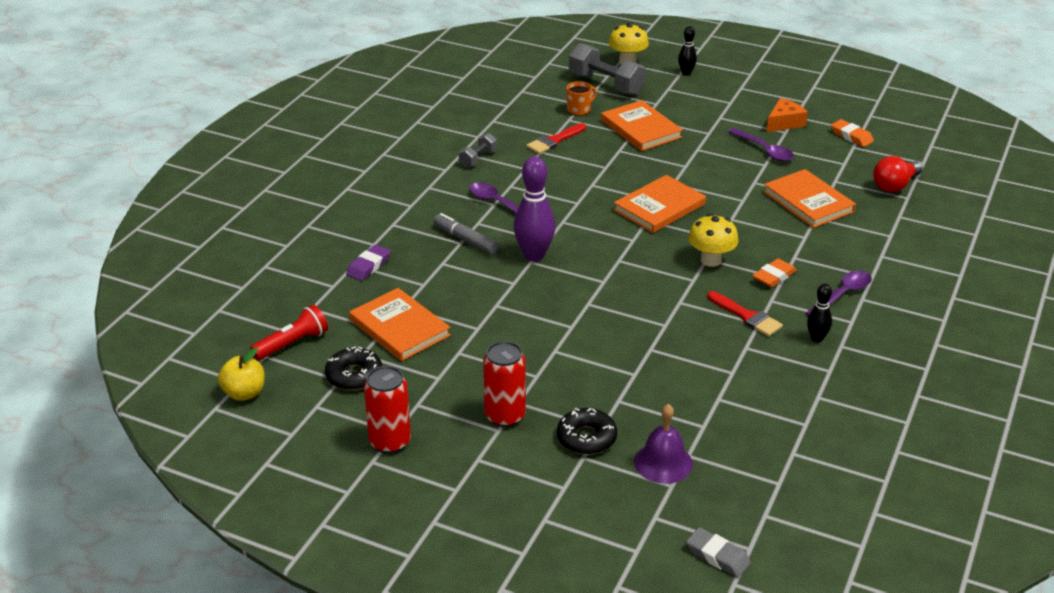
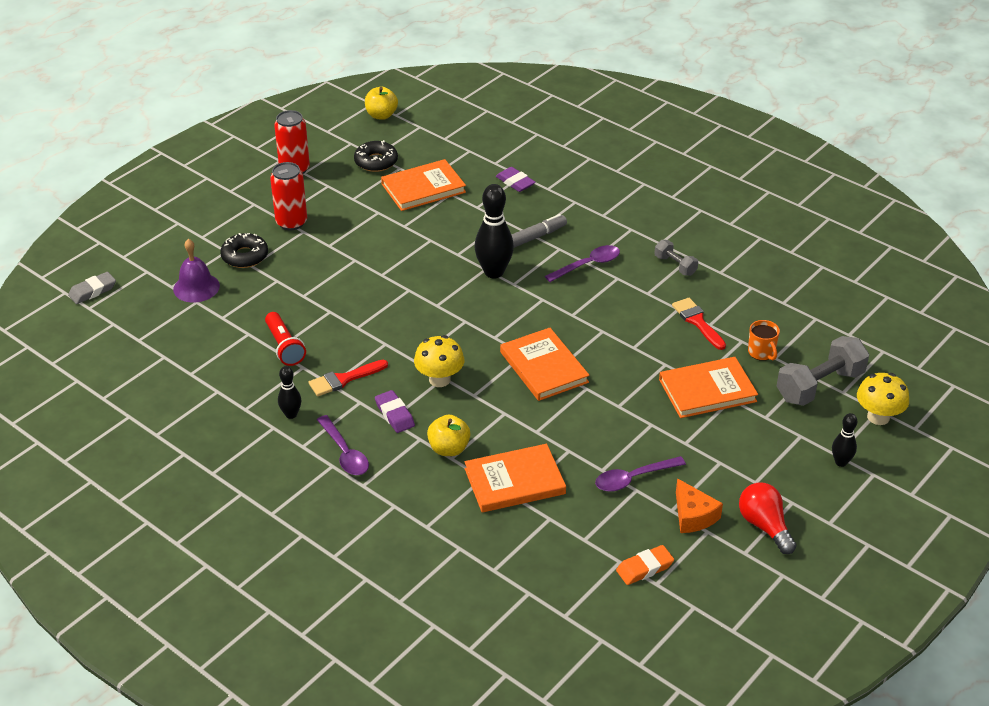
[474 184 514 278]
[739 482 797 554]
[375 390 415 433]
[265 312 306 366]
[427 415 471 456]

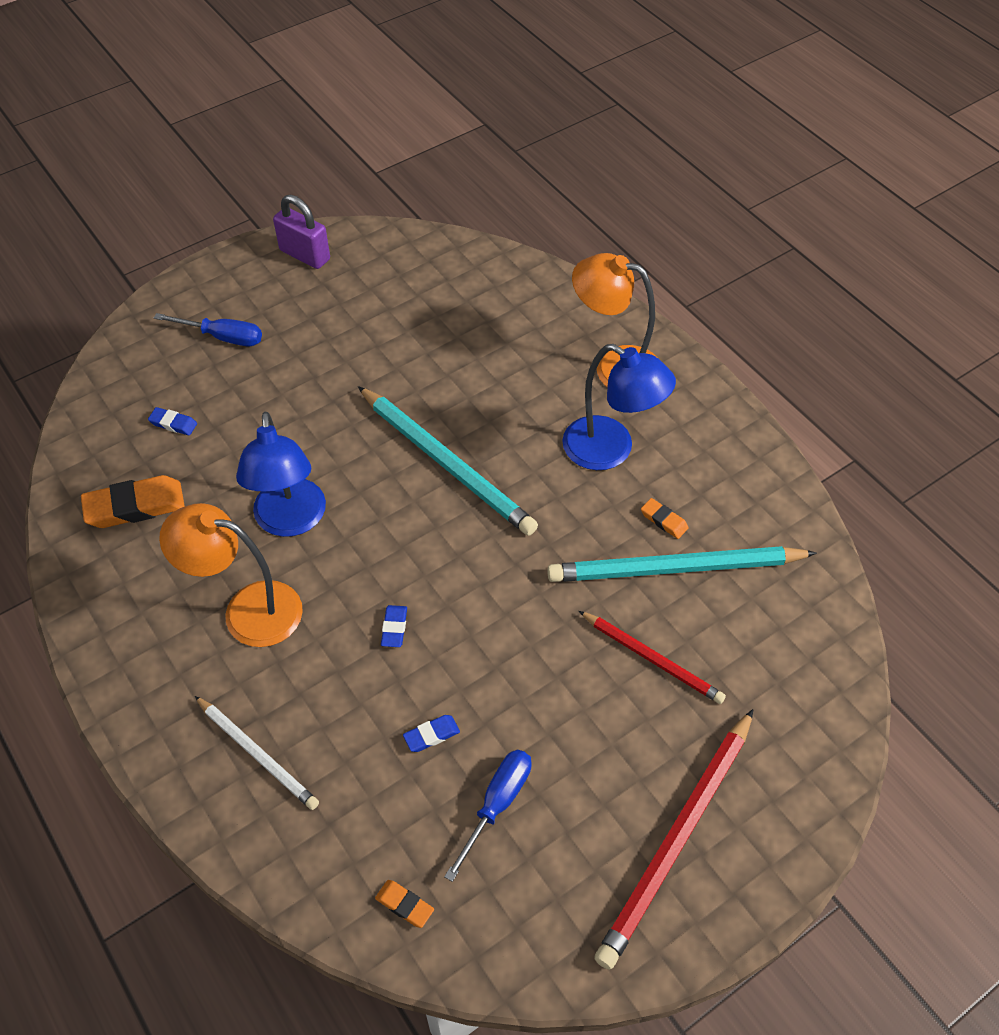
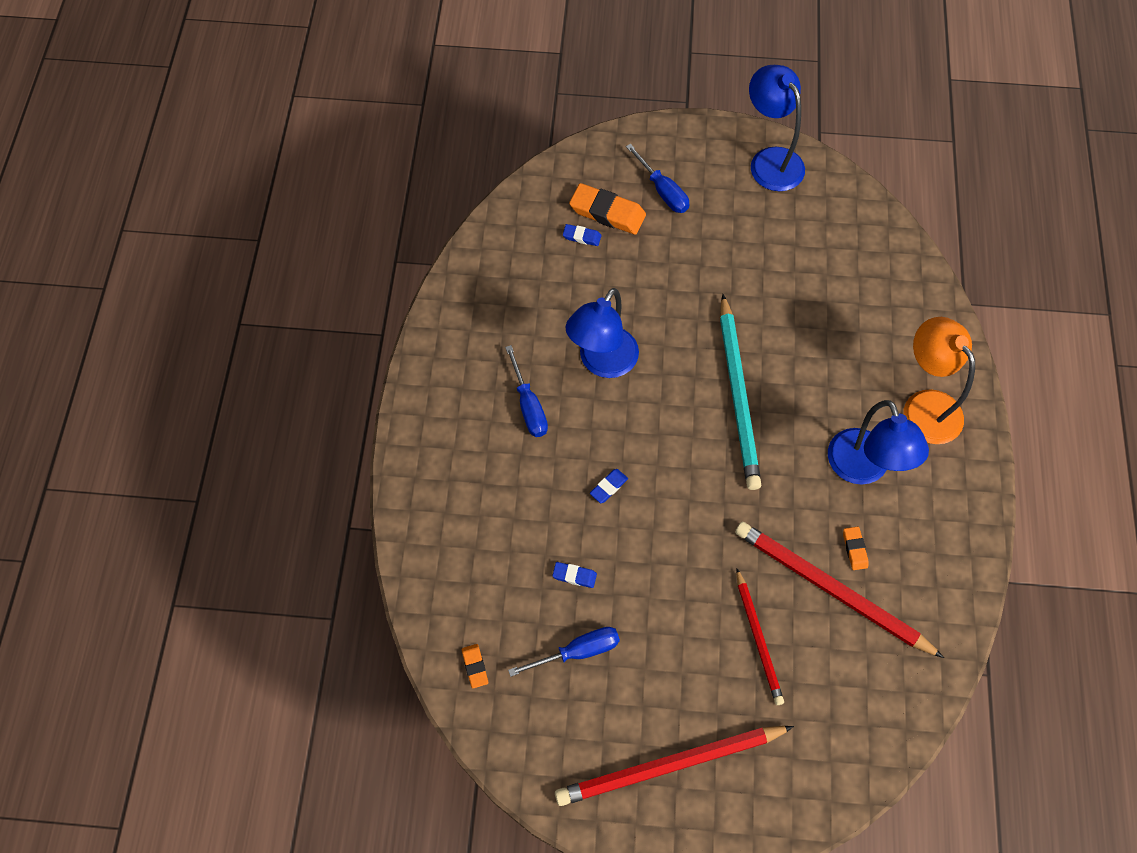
[749 65 805 191]
[563 224 601 246]
[569 183 646 235]
[505 345 548 437]
[735 522 944 658]
[195 696 319 810] (first image)

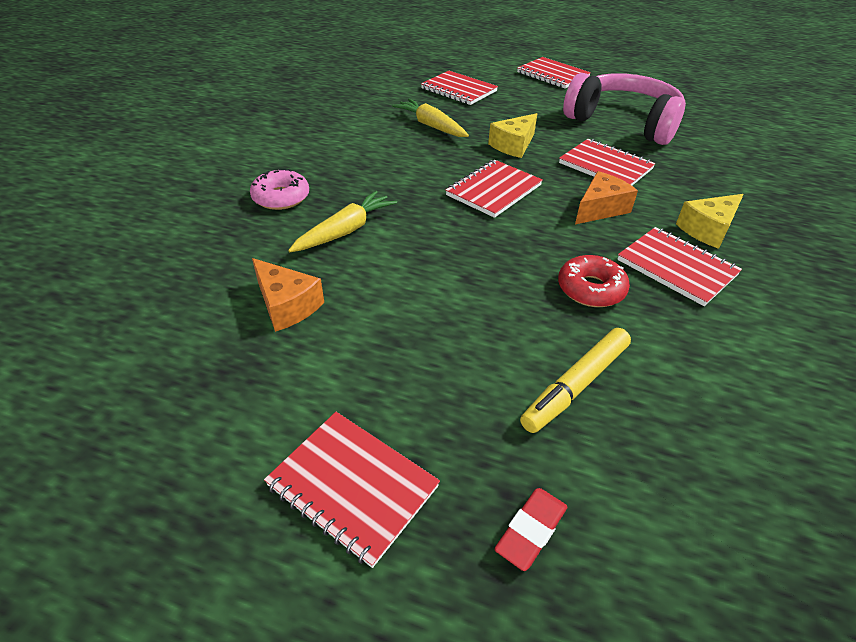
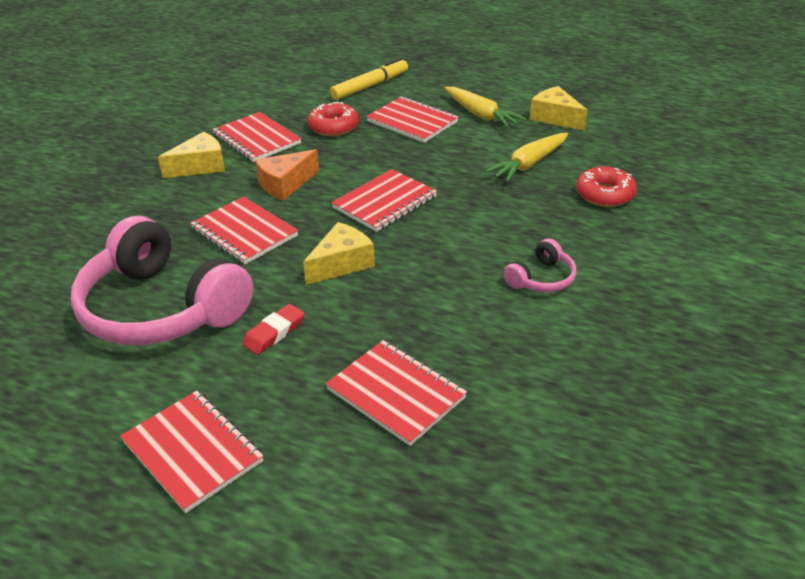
[444 87 527 128]
[576 166 637 207]
[530 86 587 131]
[366 96 459 143]
[242 304 304 355]
[503 238 577 292]

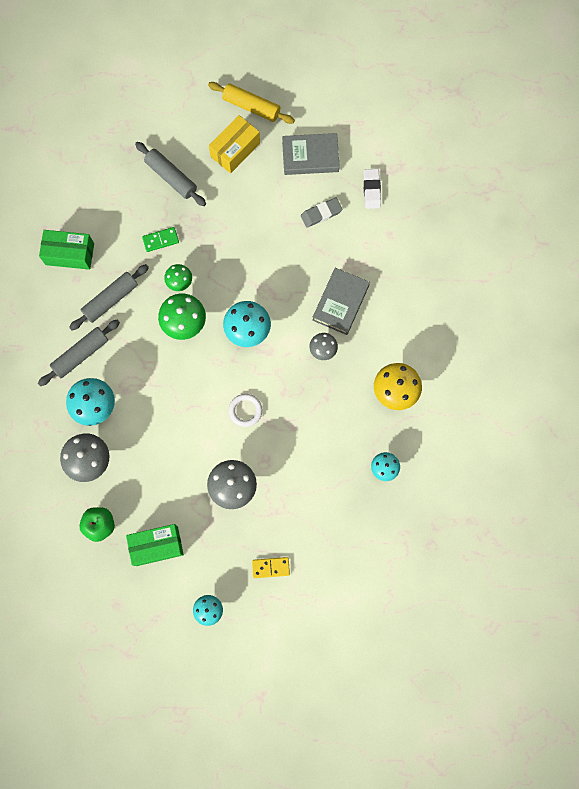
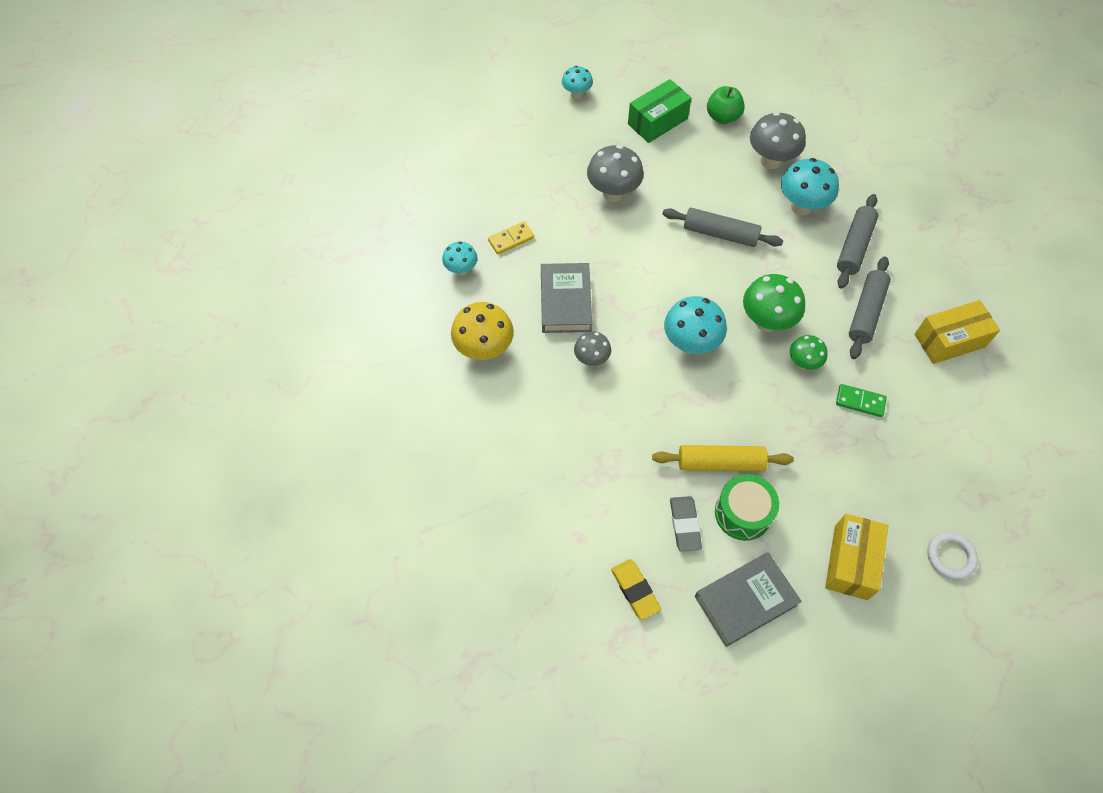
[652 445 794 472]
[663 208 783 247]
[611 559 661 620]
[670 496 702 551]
[836 384 887 417]
[915 300 1000 364]
[541 263 592 333]
[927 532 978 580]
[488 222 534 254]
[715 474 779 541]

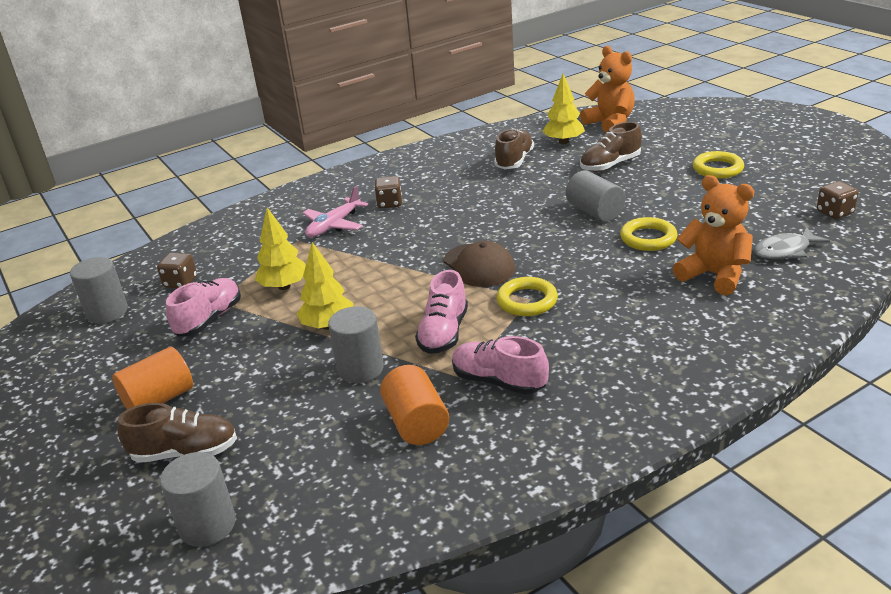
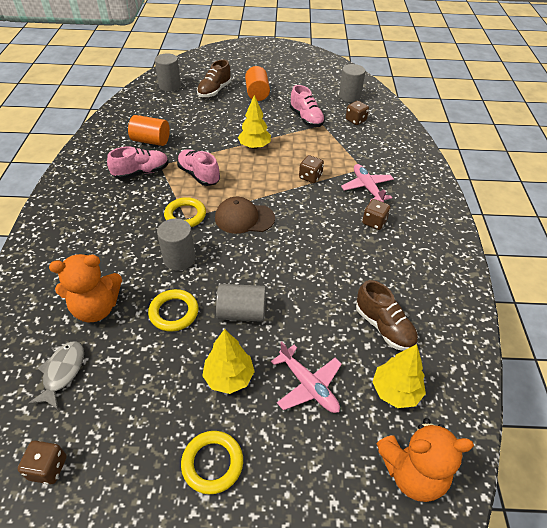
[271 342 342 413]
[202 329 255 394]
[157 218 195 271]
[299 155 324 183]

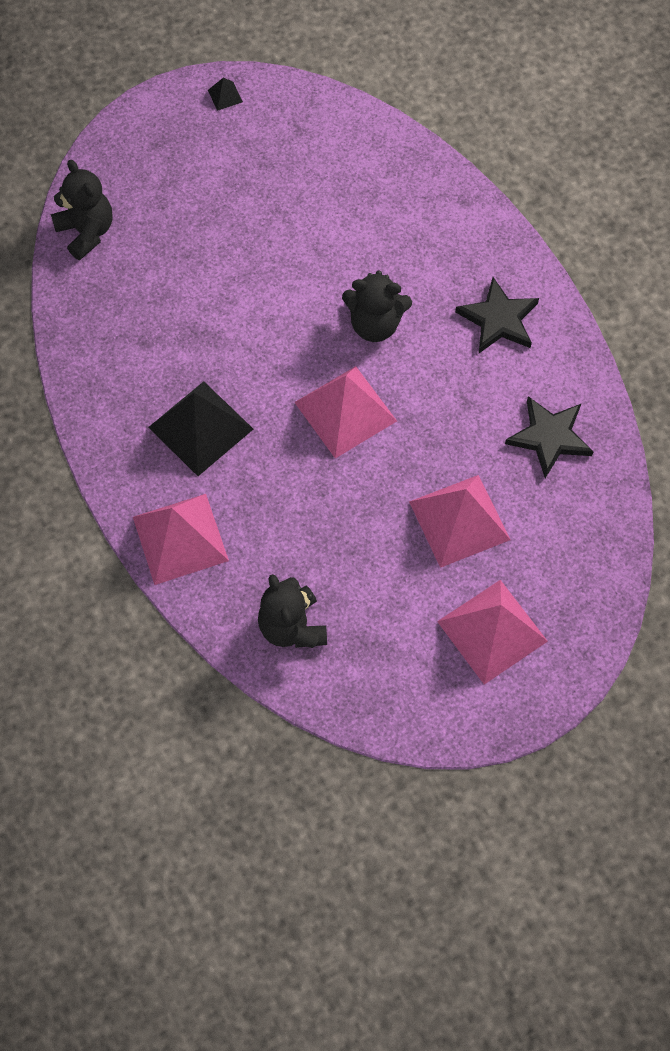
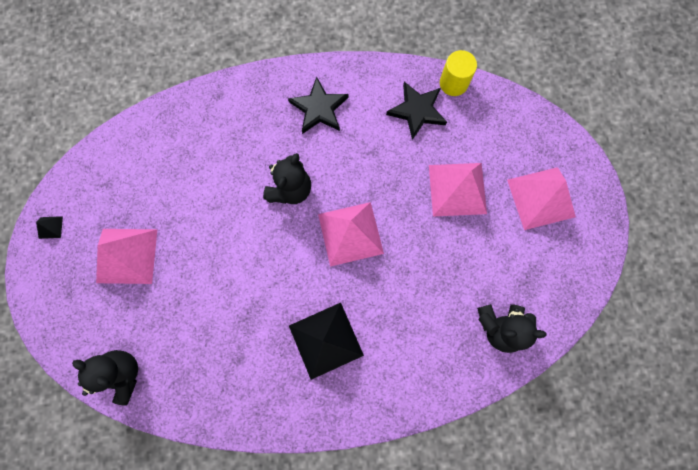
[72 350 138 406]
[96 229 157 284]
[440 50 477 96]

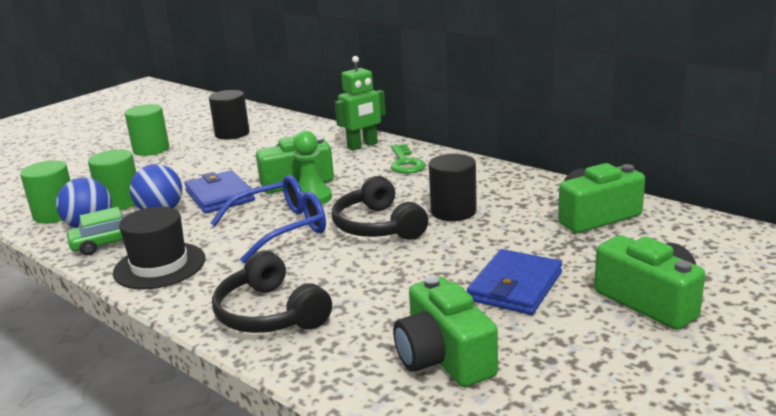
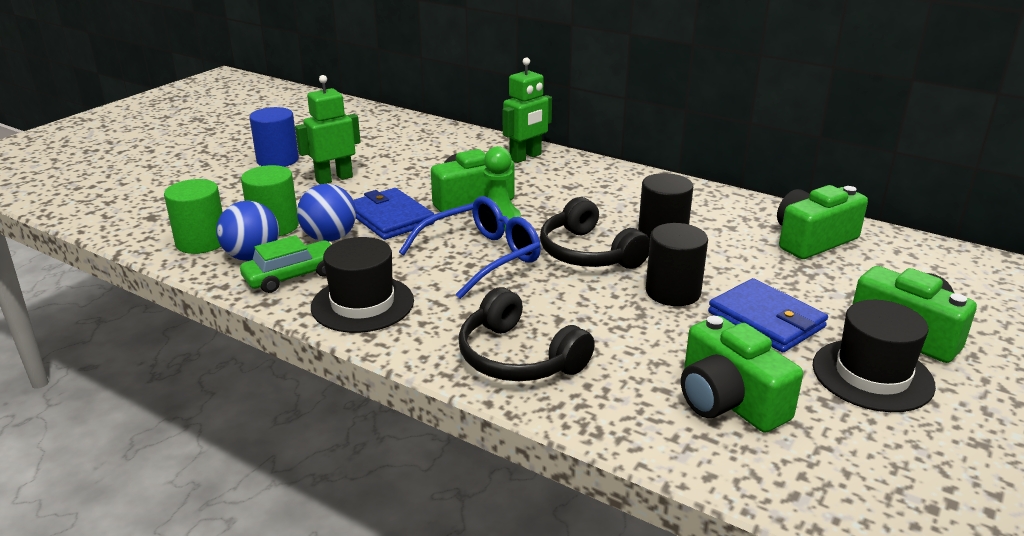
[646 223 708 306]
[249 107 299 167]
[391 144 425 174] (first image)
[708 278 828 352]
[295 75 361 184]
[812 300 936 412]

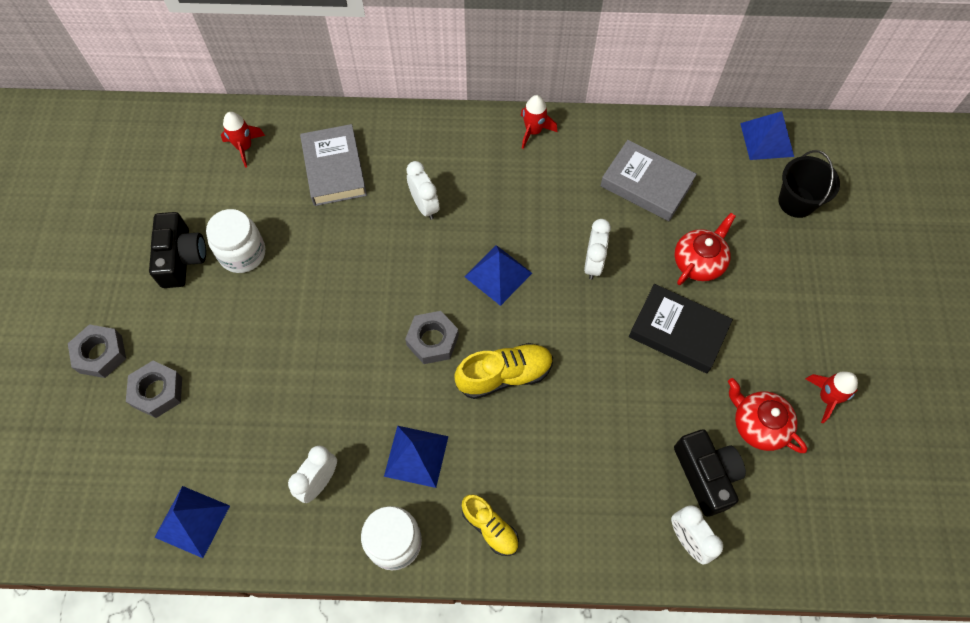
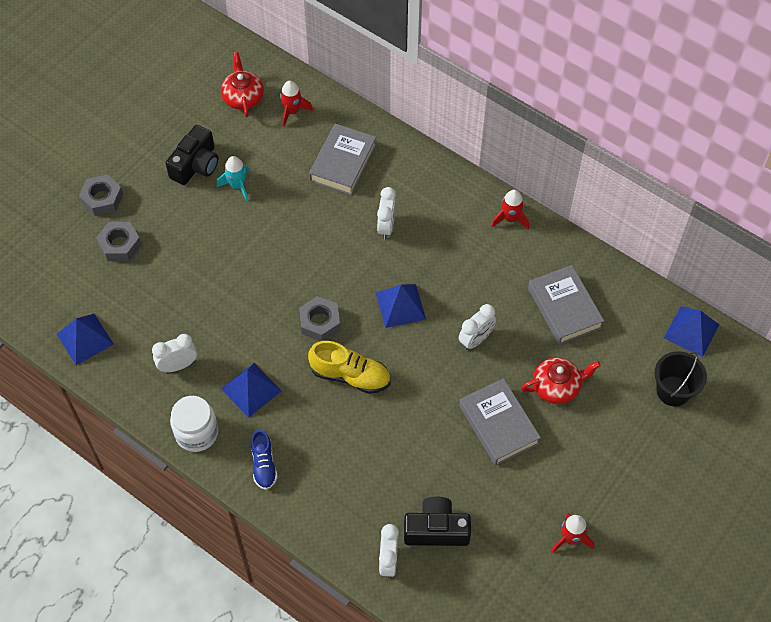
[217 156 250 201]
[459 378 541 466]
[221 52 264 117]
[404 497 471 546]
[251 430 278 490]

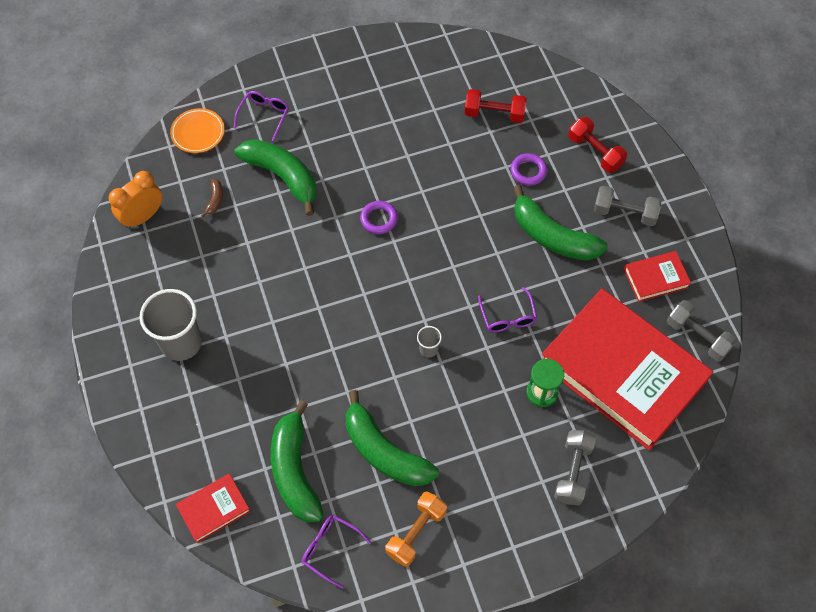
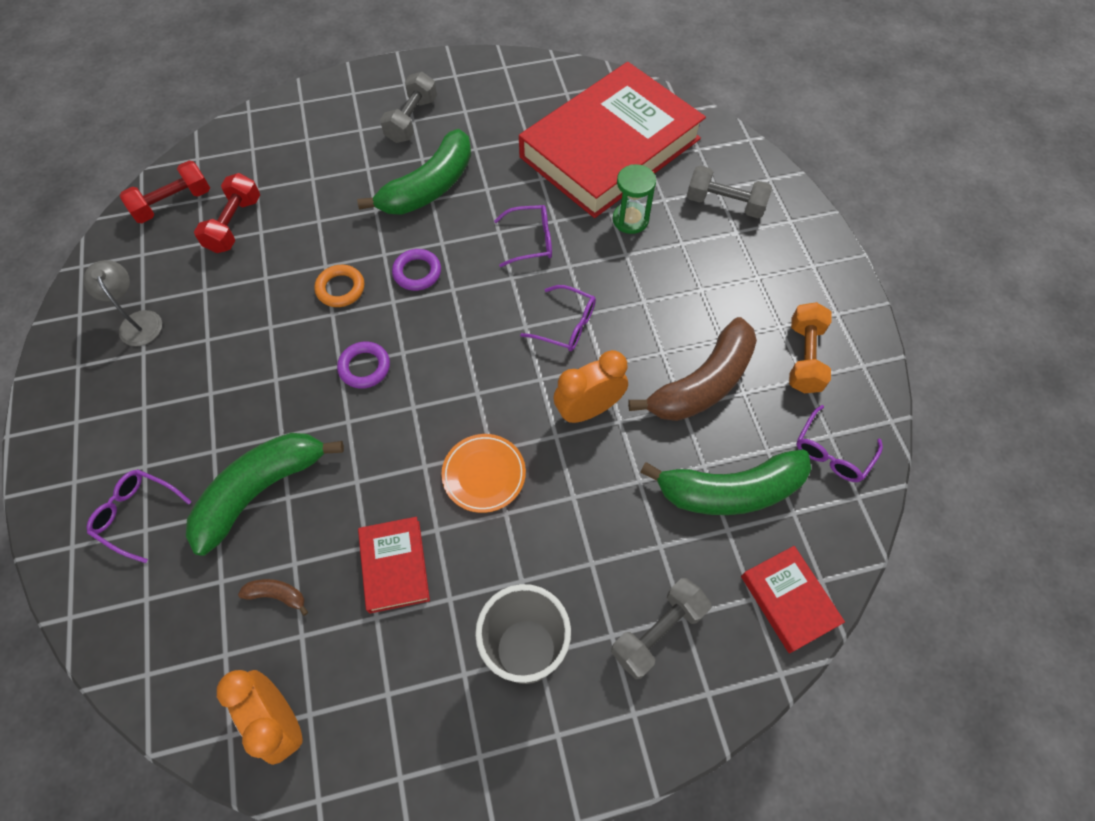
[441 434 526 513]
[120 161 210 223]
[392 249 441 291]
[358 517 430 613]
[611 578 711 679]
[520 285 596 351]
[628 317 757 421]
[789 302 832 393]
[84 260 162 346]
[314 265 364 307]
[553 350 628 423]

